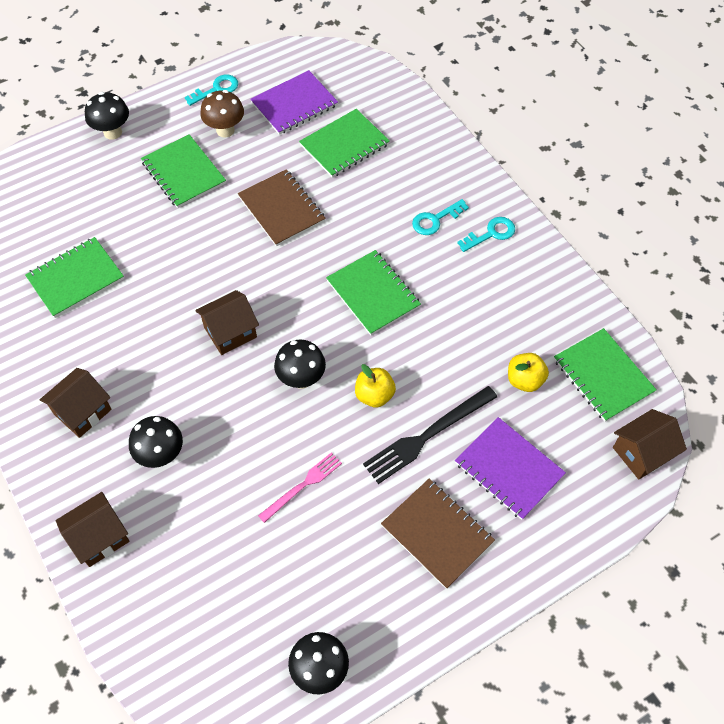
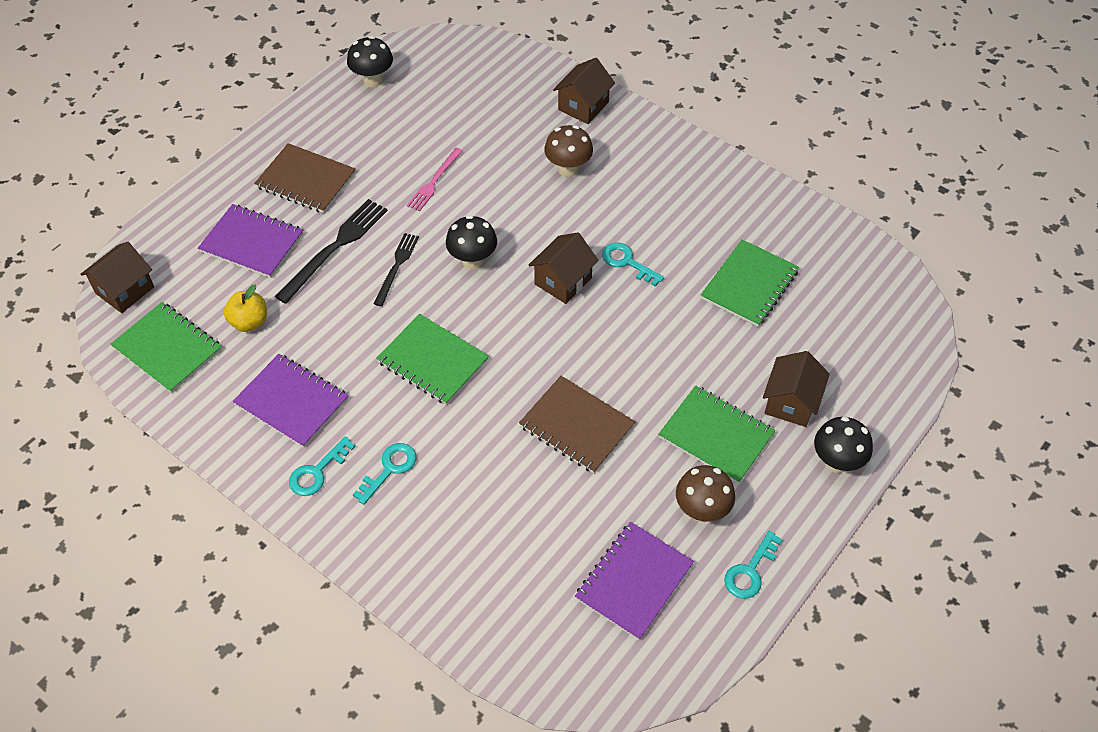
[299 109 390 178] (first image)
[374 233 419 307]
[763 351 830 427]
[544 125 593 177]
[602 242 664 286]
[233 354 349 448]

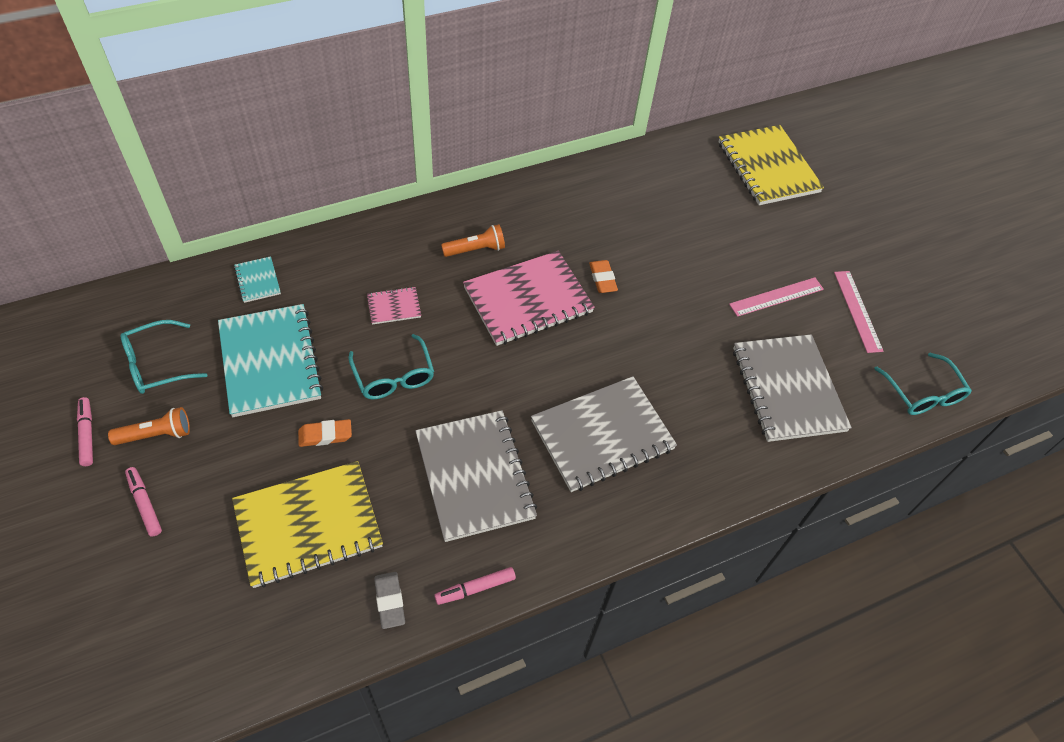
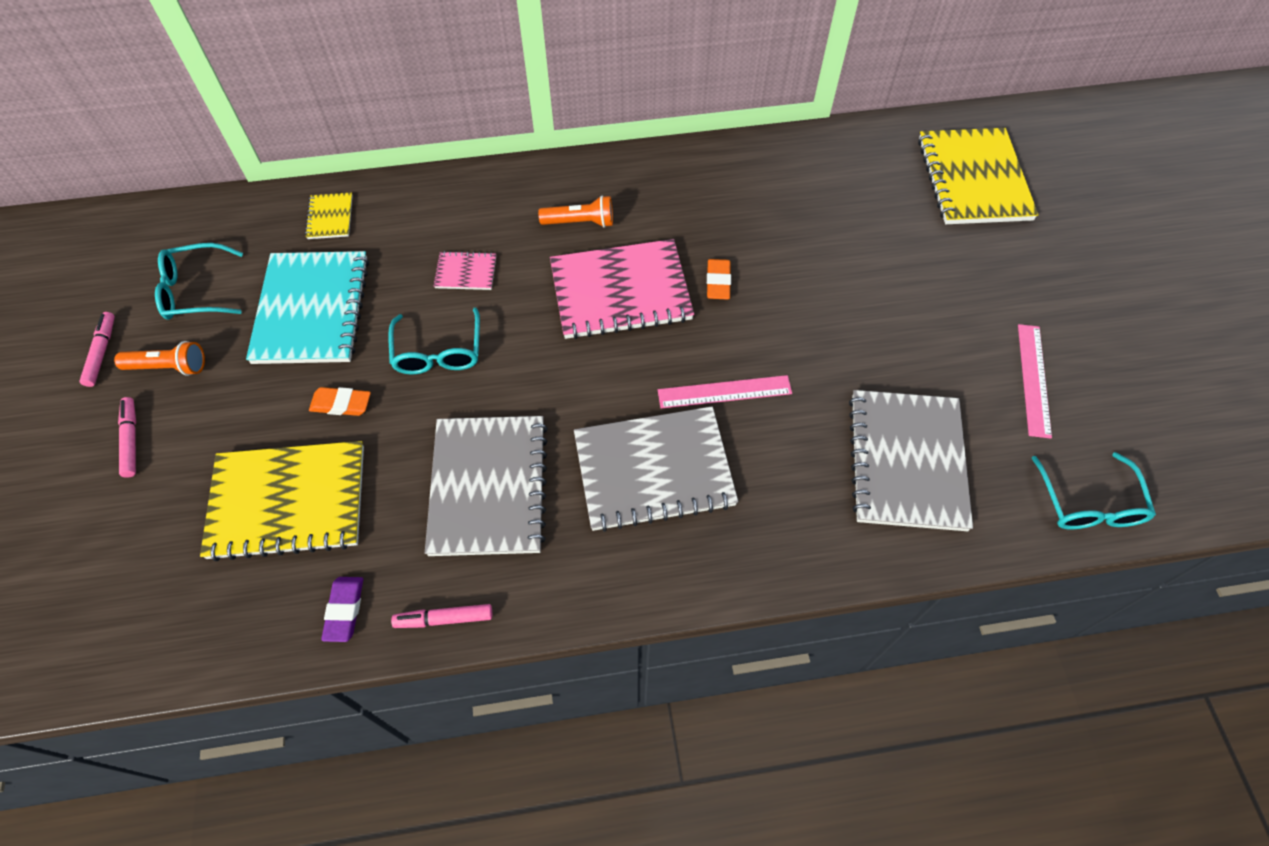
[305 192 353 239]
[658 375 792 408]
[321 577 363 642]

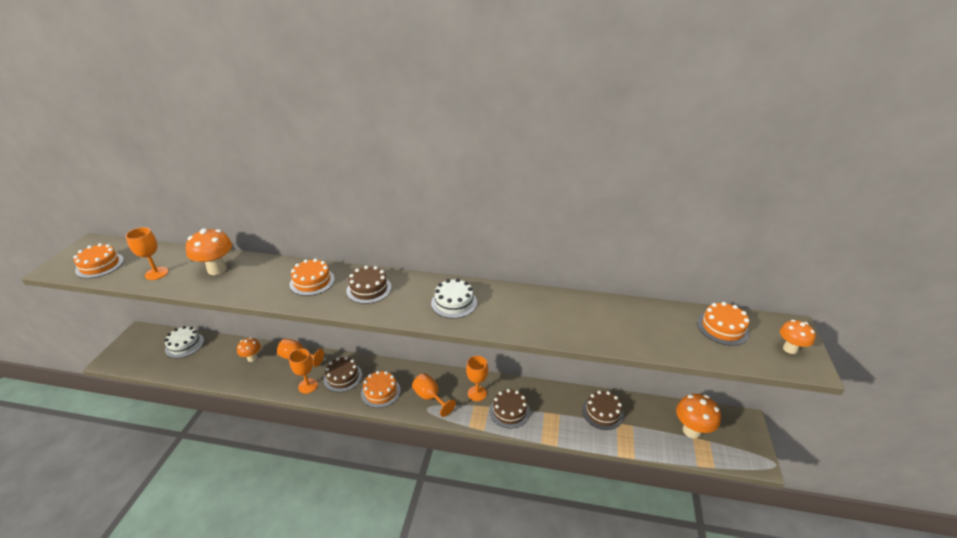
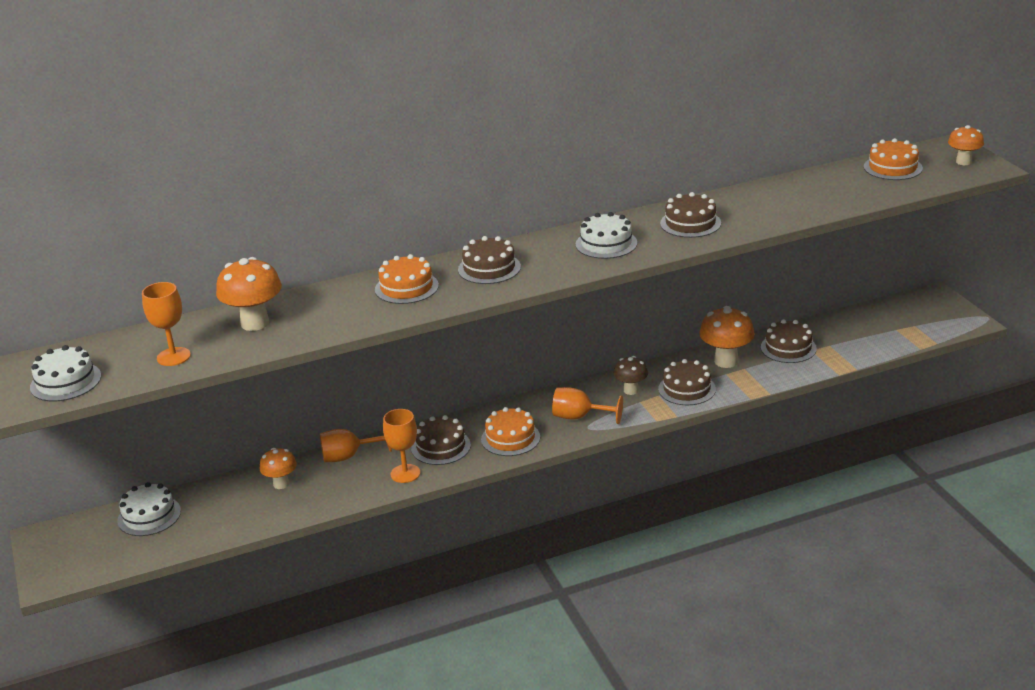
[30 345 101 402]
[613 356 648 395]
[699 306 755 368]
[660 192 721 238]

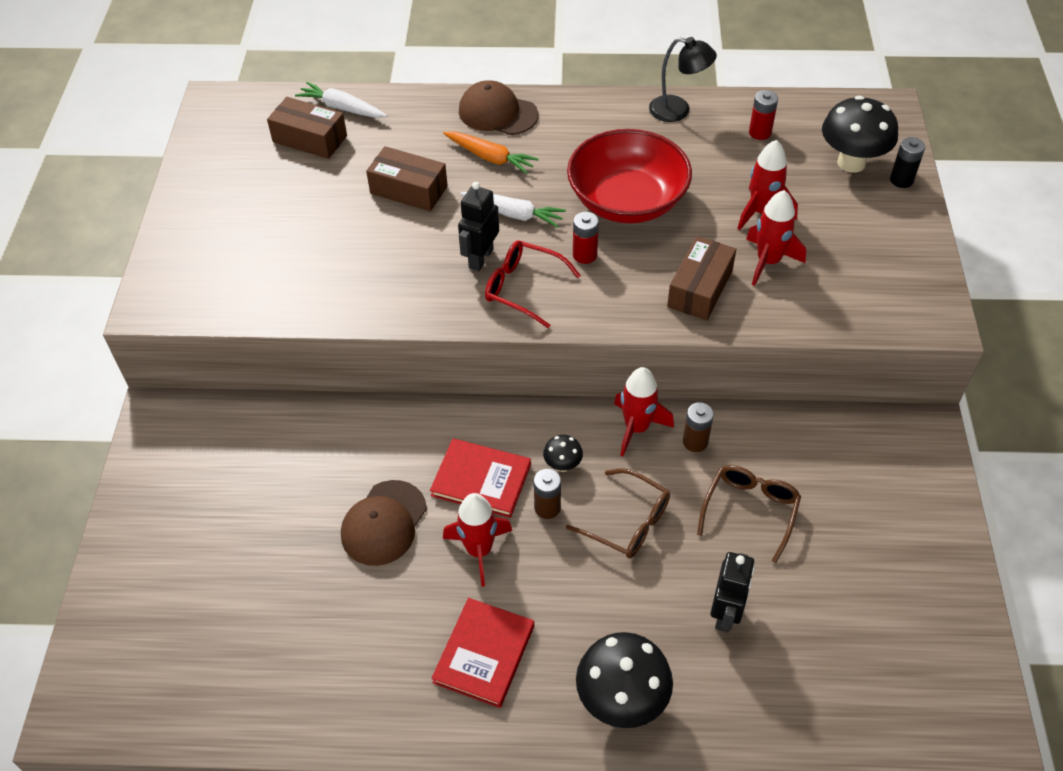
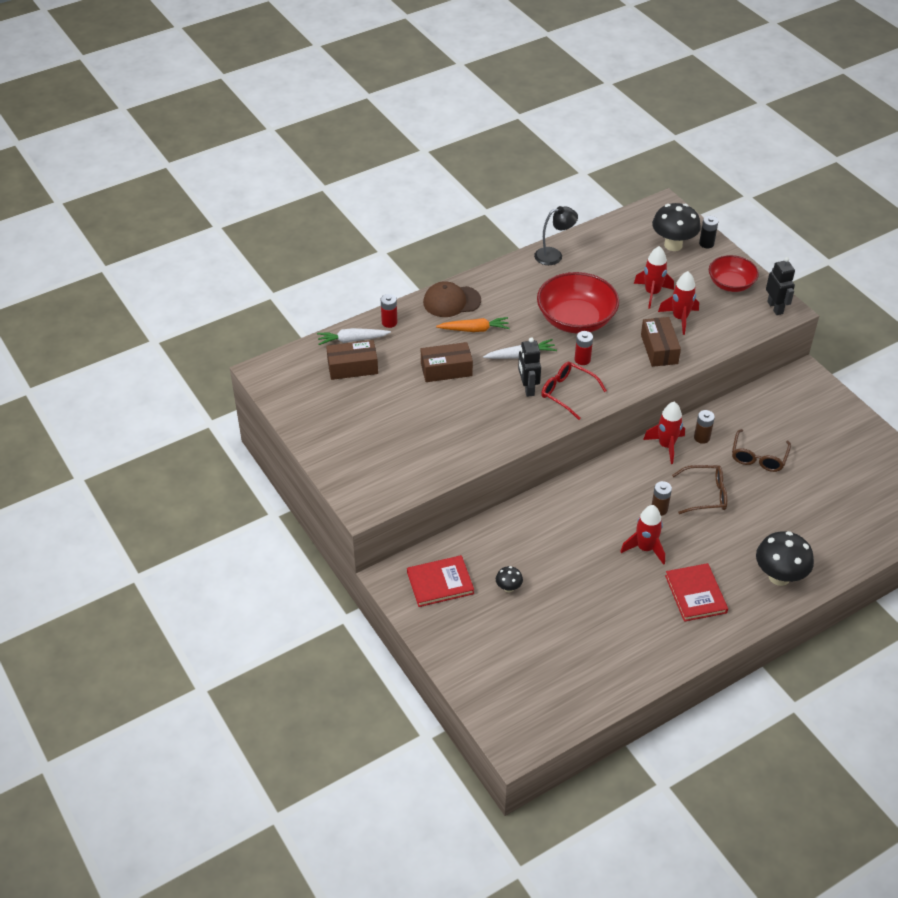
[381 294 397 328]
[541 362 607 420]
[496 566 523 592]
[407 555 474 607]
[732 429 791 472]
[341 480 427 566] (first image)
[766 257 795 315]
[709 255 759 292]

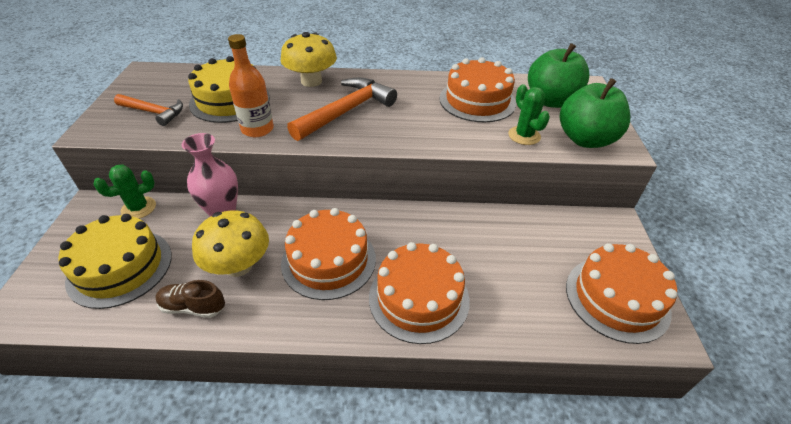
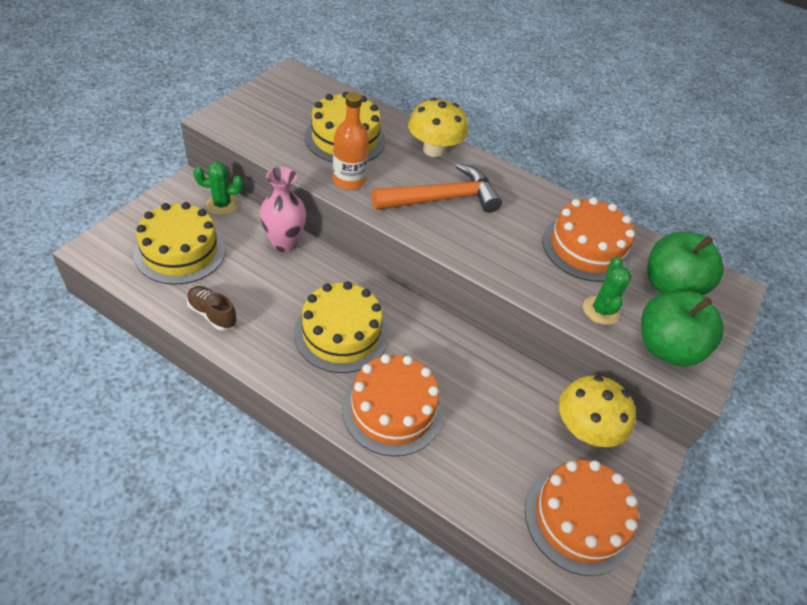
[114 94 183 126] (first image)
[294 281 388 373]
[559 375 636 447]

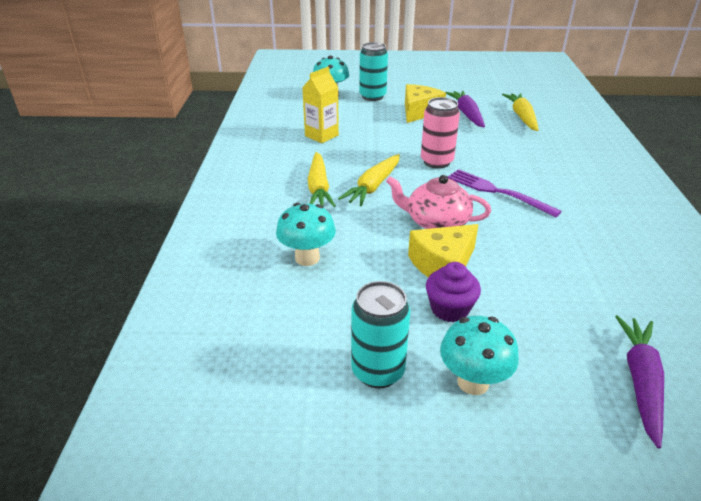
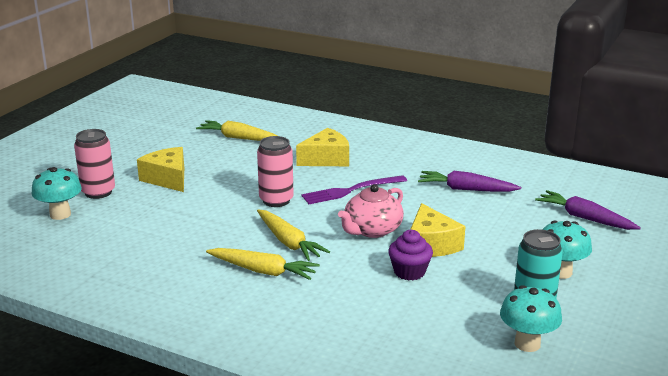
[74 129 115 199]
[302 67 339 143] (first image)
[418 171 521 192]
[500 285 562 352]
[388 230 433 280]
[296 128 349 166]

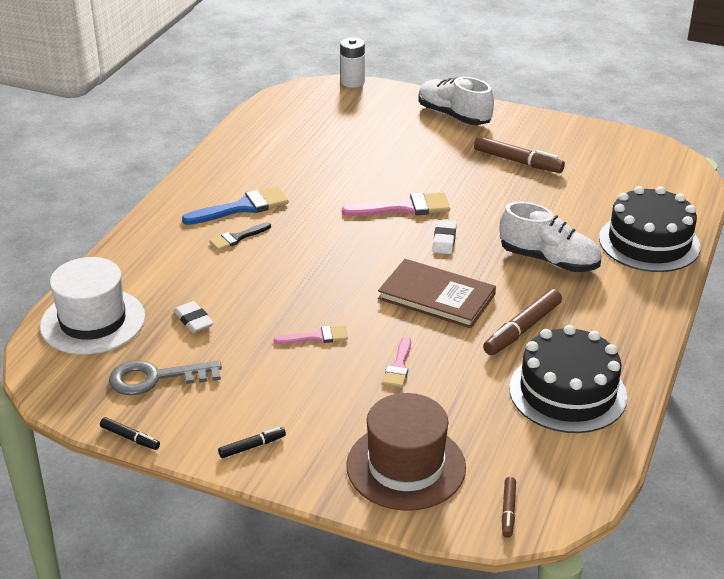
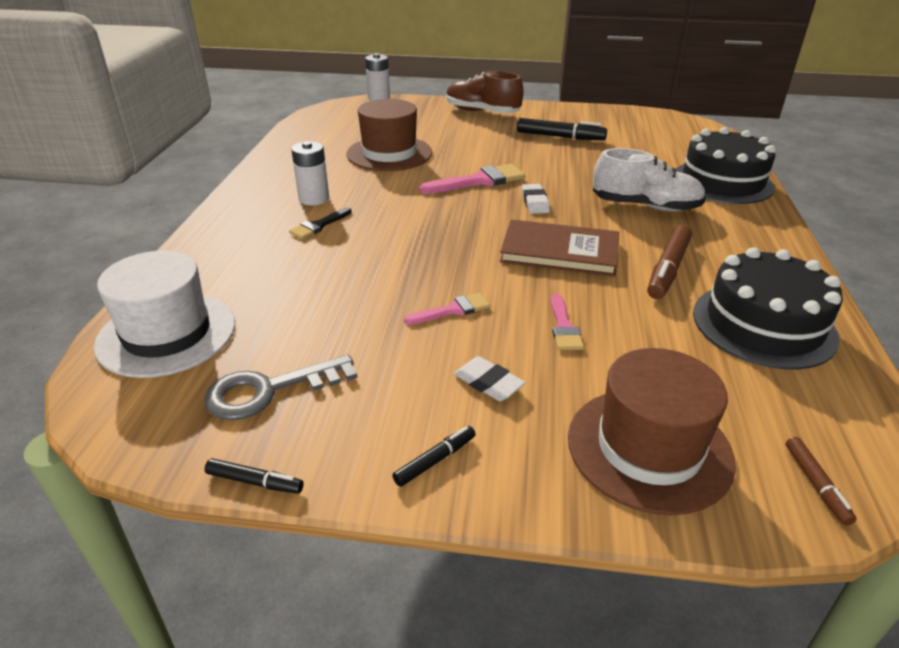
[446 71 524 113]
[517 118 607 140]
[291 141 329 205]
[454 356 525 401]
[346 99 432 171]

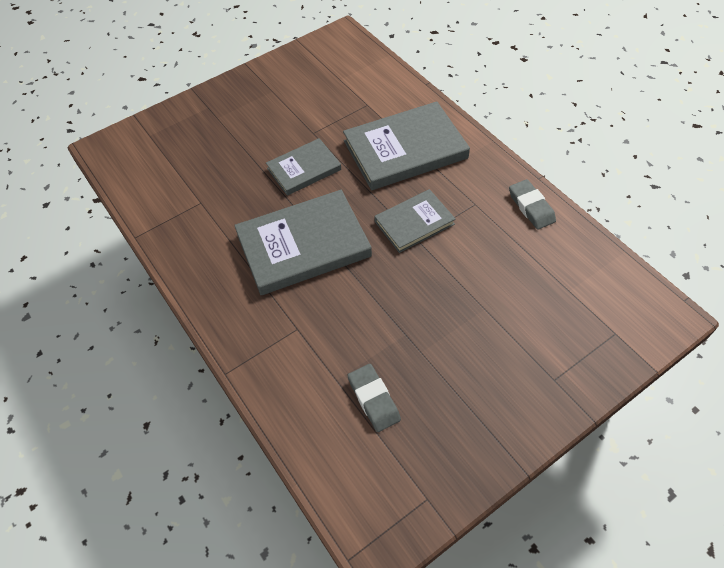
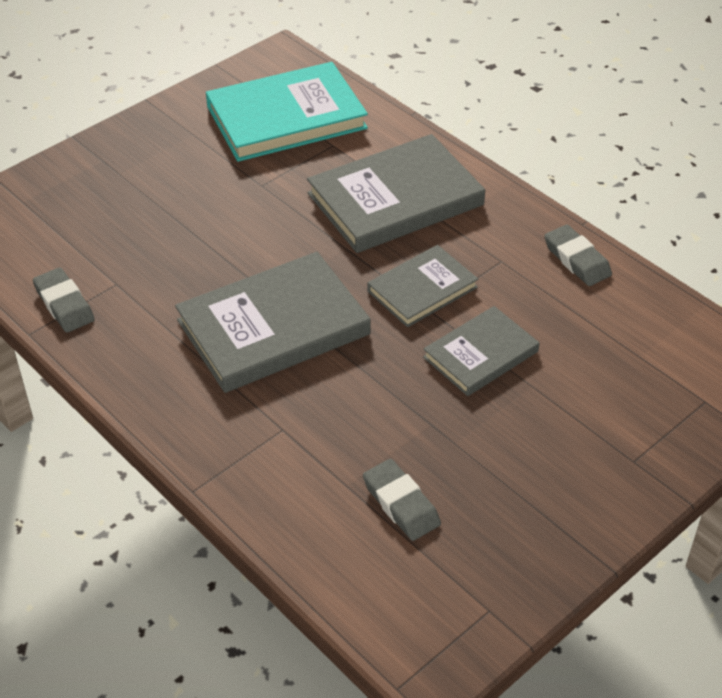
[423 306 539 396]
[206 62 368 162]
[33 268 95 332]

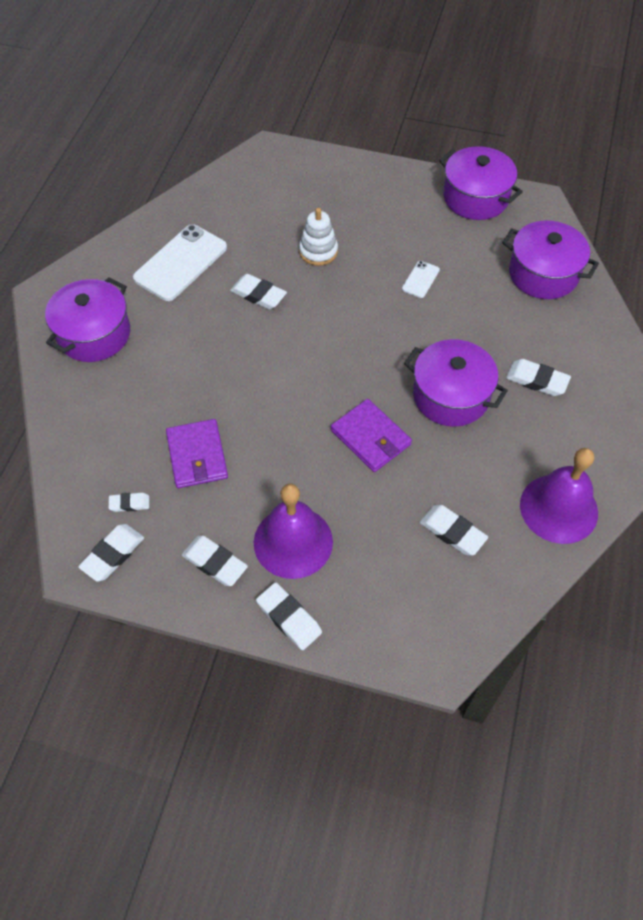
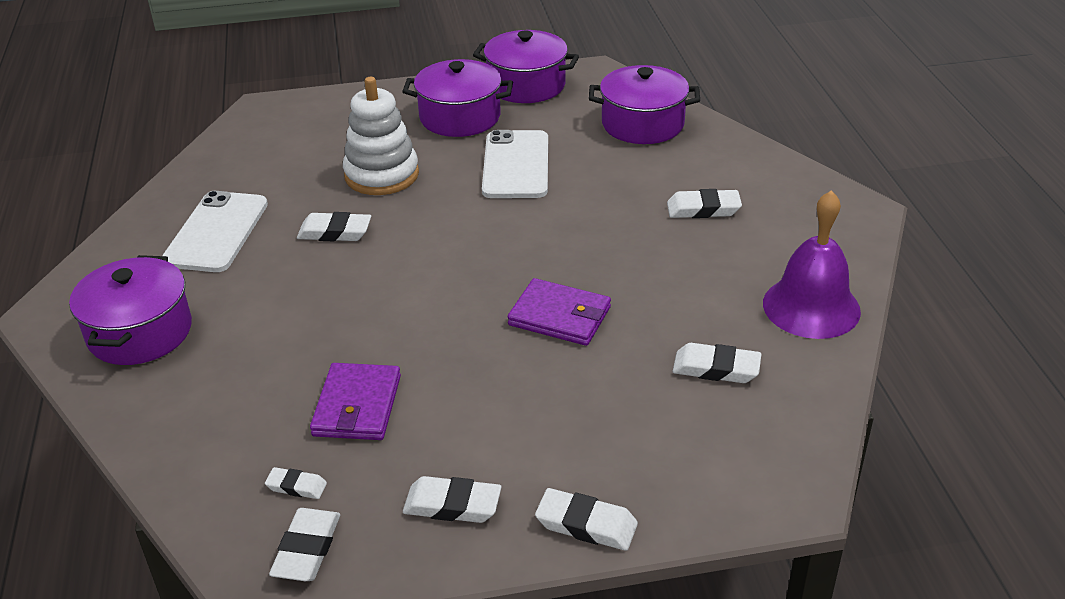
[343 77 419 195]
[482 130 548 198]
[402 59 513 137]
[310 363 401 440]
[254 484 333 579] (first image)
[265 467 327 499]

